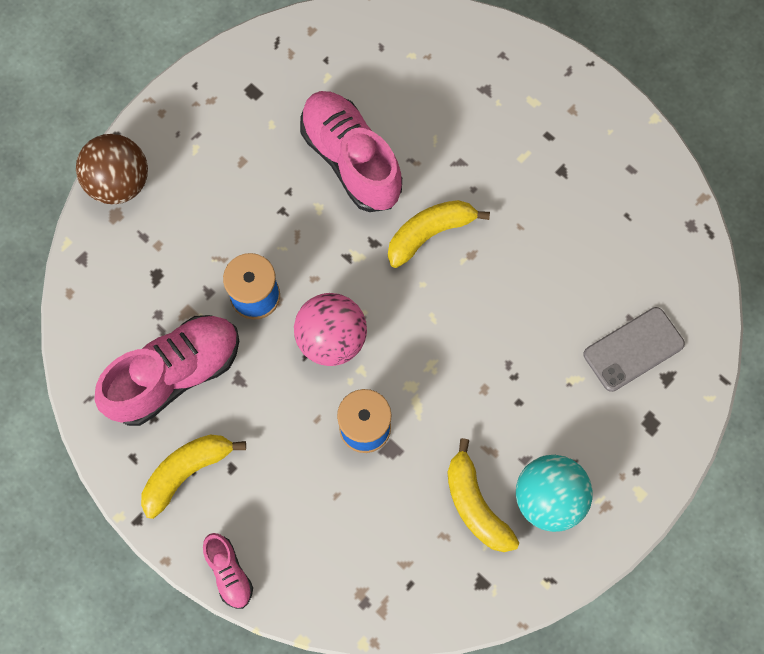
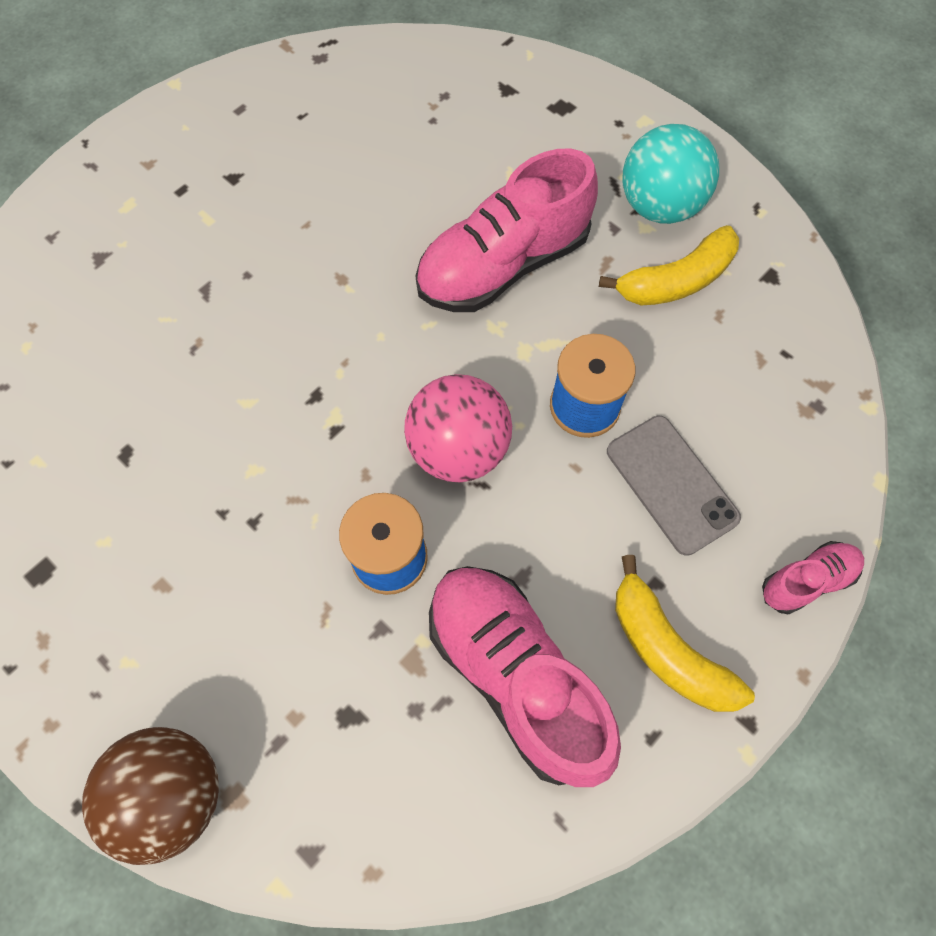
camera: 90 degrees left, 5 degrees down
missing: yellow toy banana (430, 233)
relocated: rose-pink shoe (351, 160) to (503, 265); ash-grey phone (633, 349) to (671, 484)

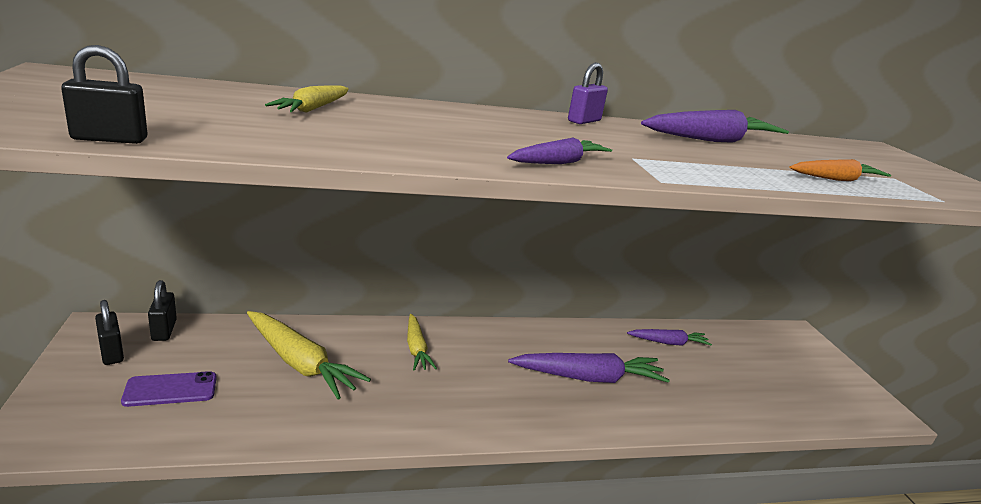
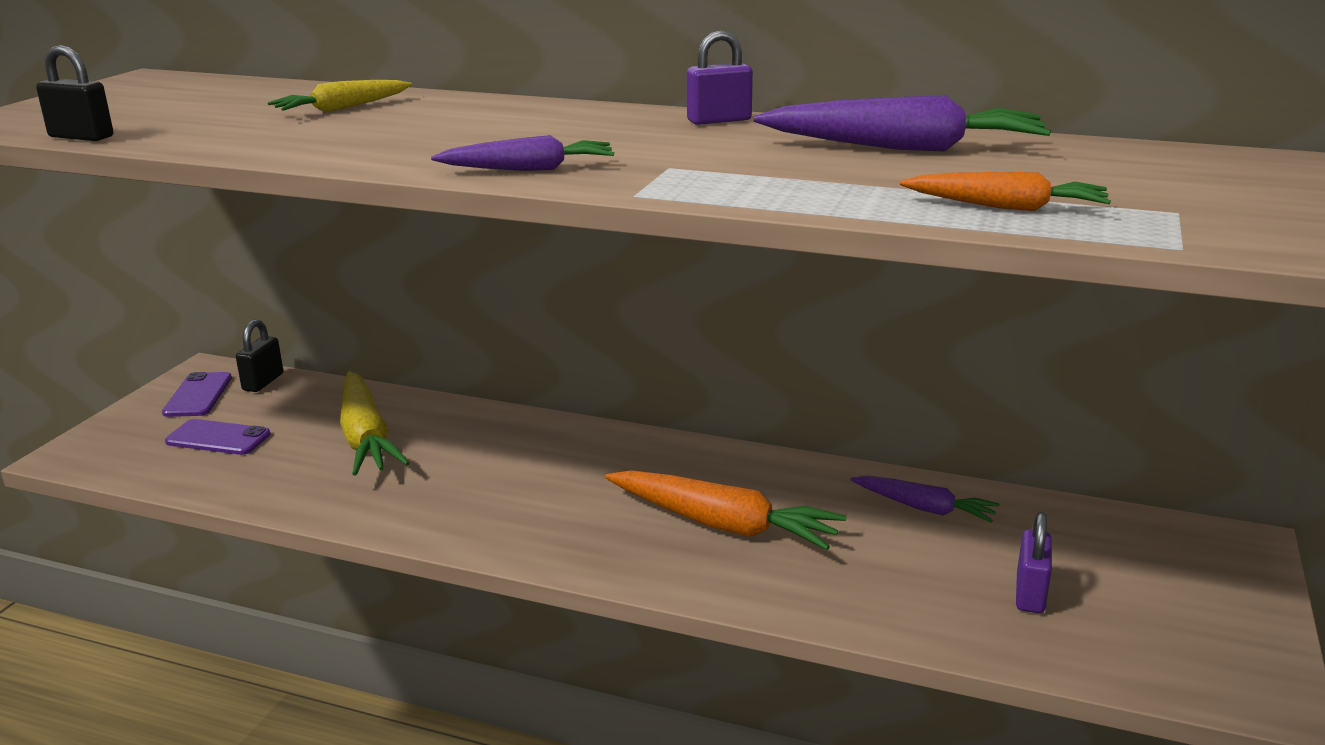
camera: 35 degrees right, 0 degrees up
missing: yellow carrot (416, 348)
appeared: purple small lock (1030, 594)
exchanged: ebony small lock (112, 353) to purple phone (198, 395)
colour: purple carrot (589, 378) to orange carrot (722, 525)

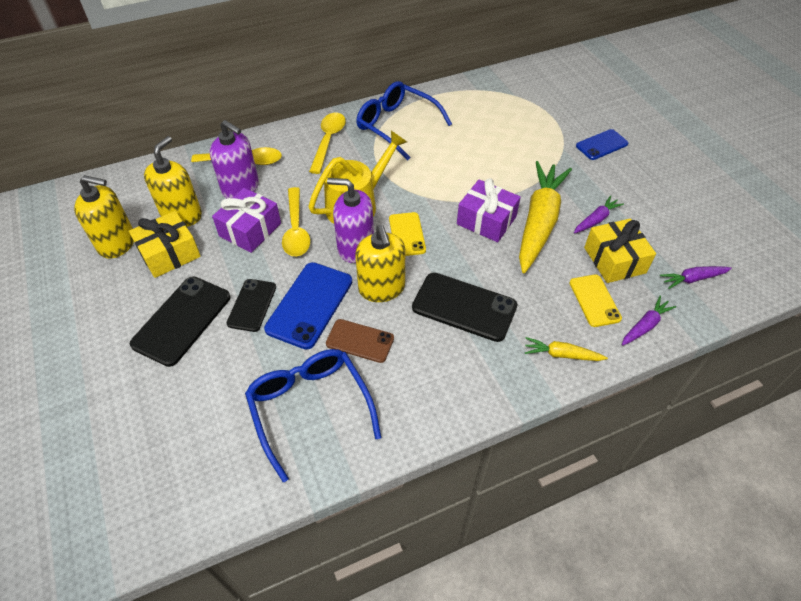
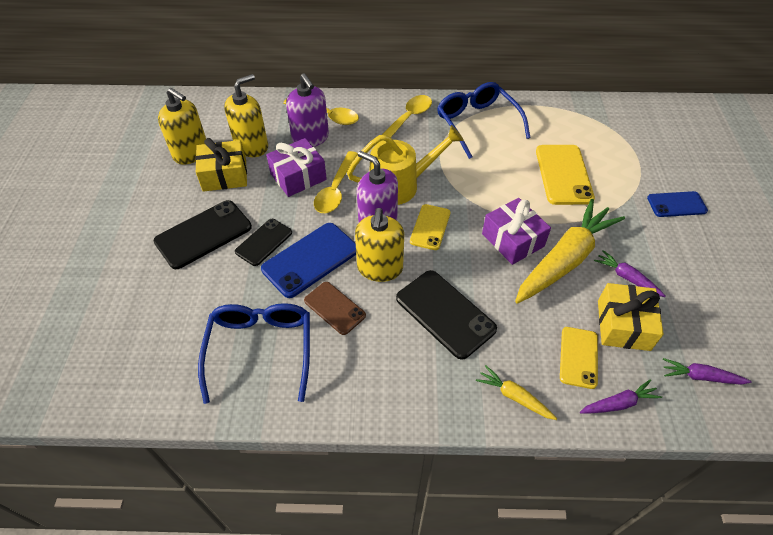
camera: 25 degrees right, 0 degrees up
appeared: yellow phone (563, 174)
spun: purple carrot (596, 219) = (626, 277) 120 degrees counterclockwise

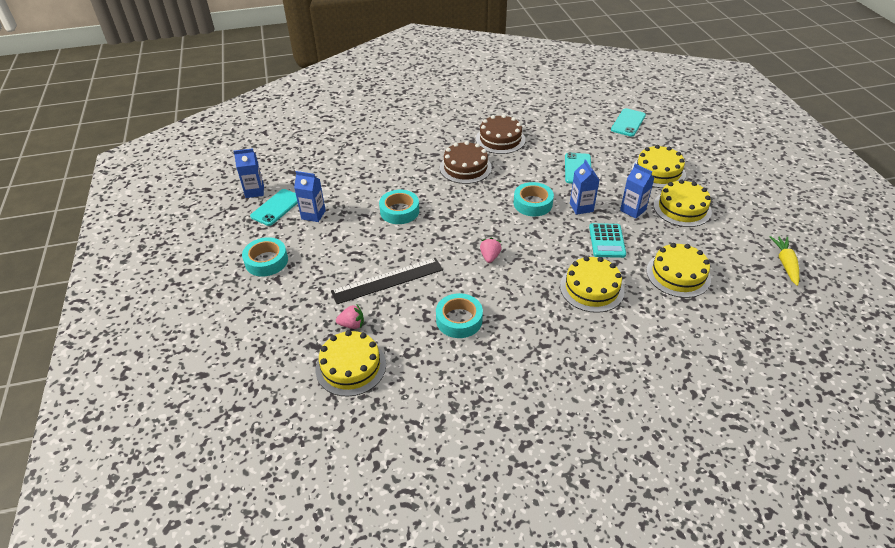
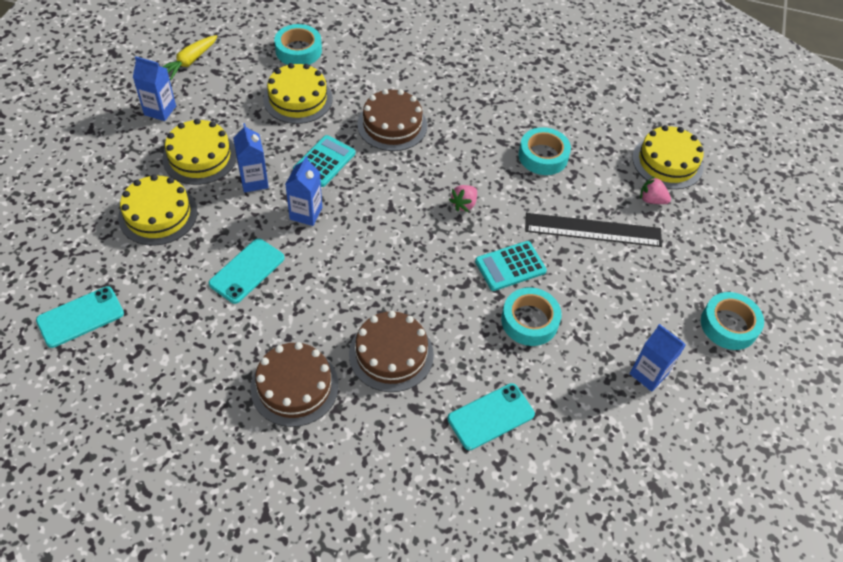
camera: 155 degrees left, 10 degrees up
appeared: aqua calculator (510, 266)
relocated: cobalt milk carton (254, 191) to (160, 110); aqua sticky tape (532, 203) to (298, 50); aqua phone (276, 207) to (490, 416)
colour: yellow cake (591, 288) to dark brown cake (392, 125)

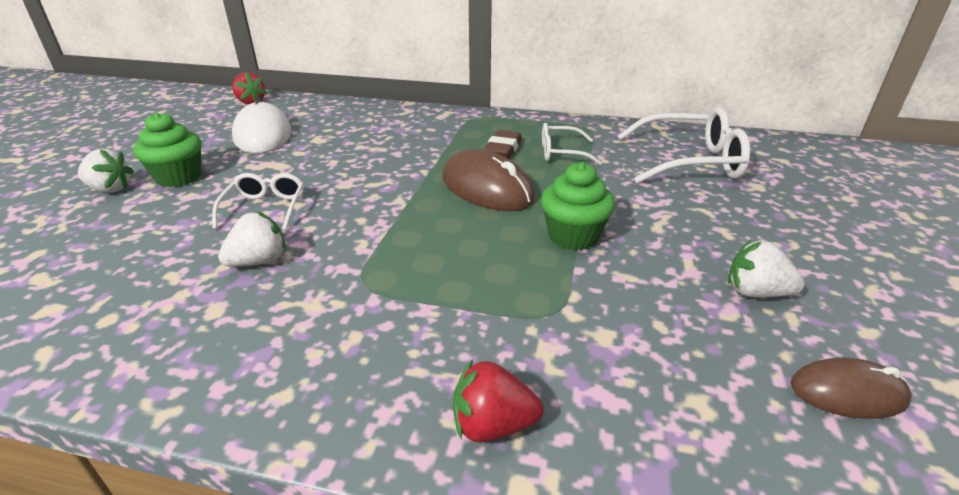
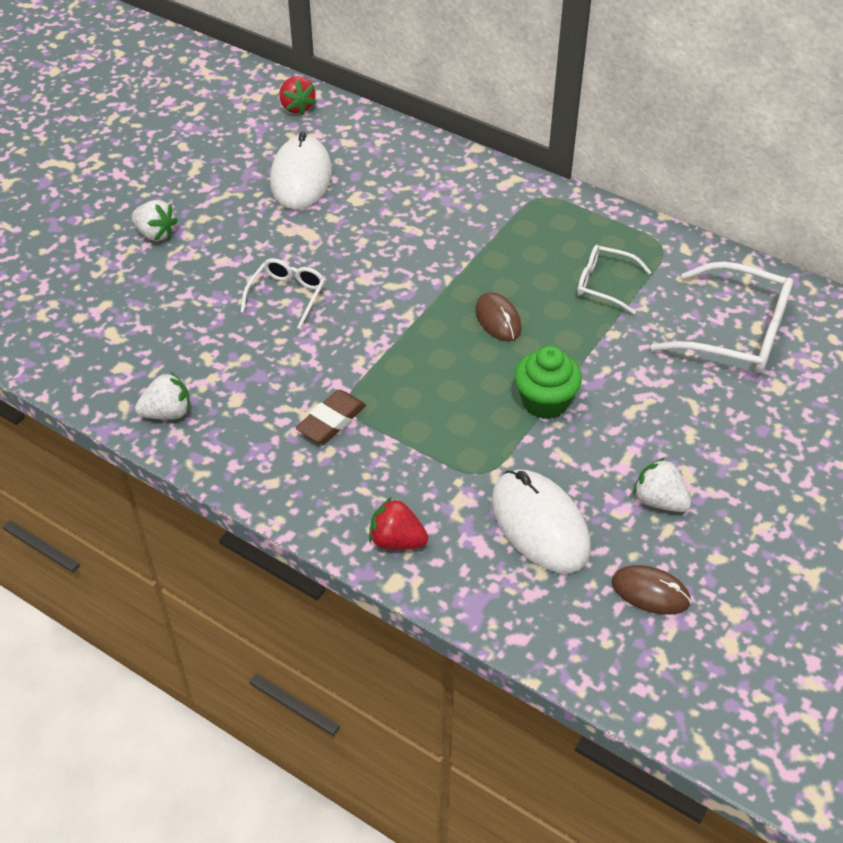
camera: 20 degrees right, 15 degrees up
missing: green muffin (179, 177)
appeared: pure white mouse (540, 524)
relocated: pure white strawberry (259, 261) to (167, 413); dark brown eraser (503, 149) to (331, 421)
size: dark brown mouse (486, 188) = (498, 319) x0.58

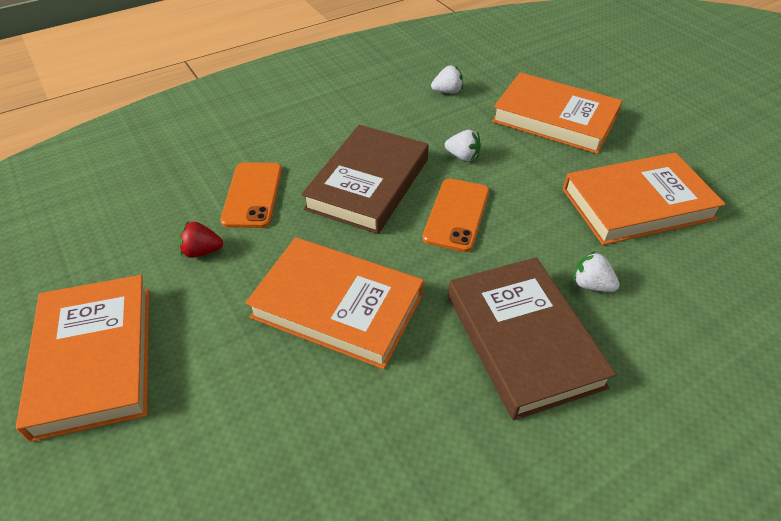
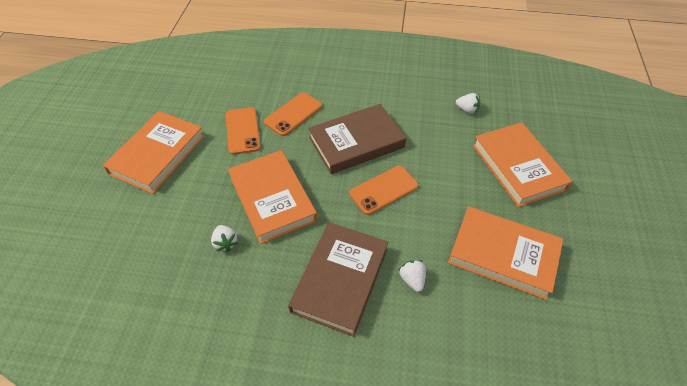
camera: 40 degrees right, 5 degrees up
relocated: pure white strawberry (462, 156) to (225, 243)
exchanged: red strawberry (202, 251) to orange phone (242, 131)

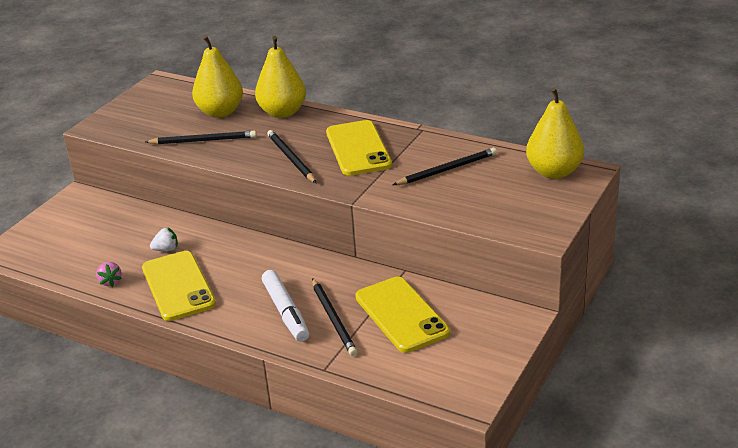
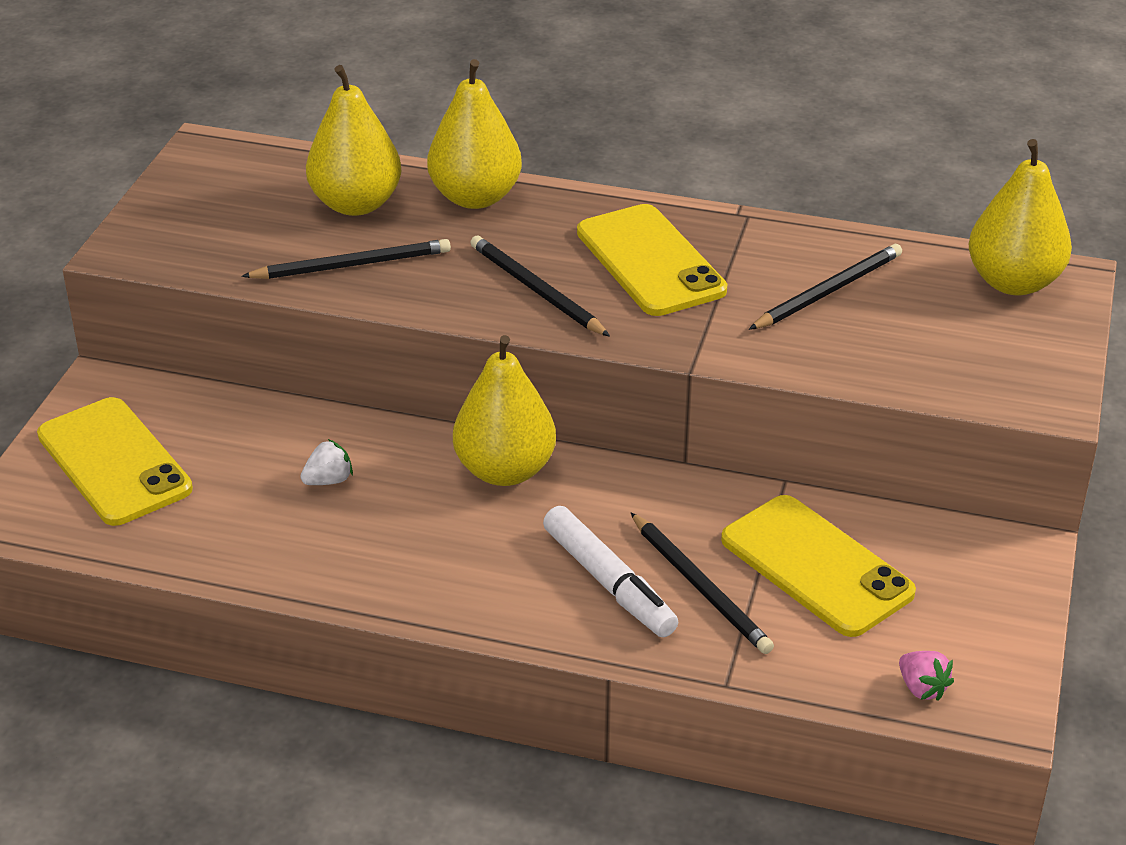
camera: 15 degrees left, 5 degrees up
appeared: yellow toy pear (505, 470)
relocated: yellow phone (178, 286) to (114, 462); rose-pink strawberry (110, 281) to (922, 688)

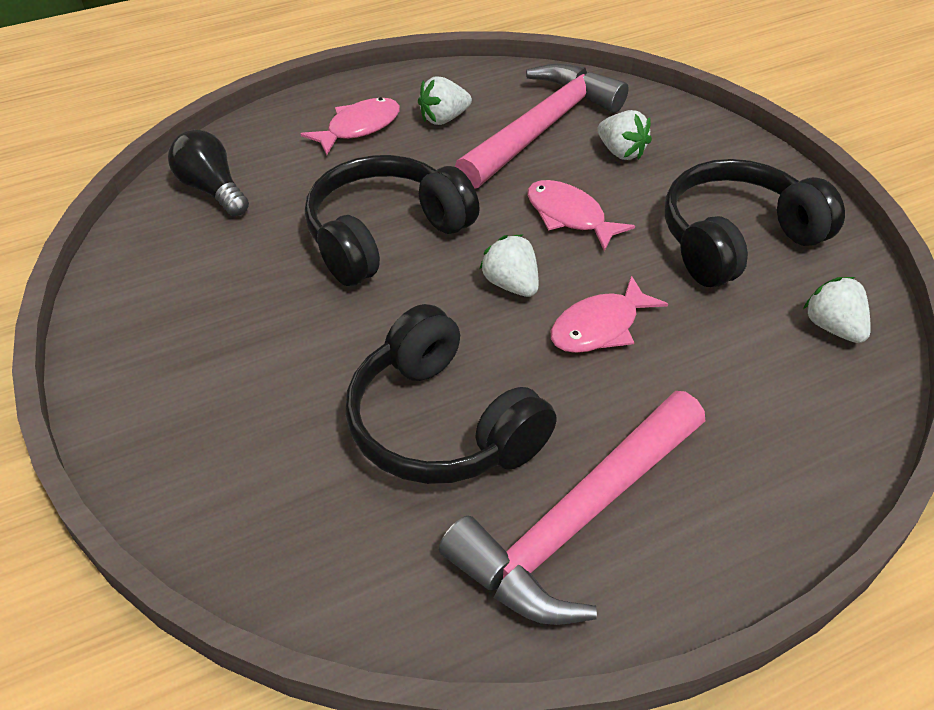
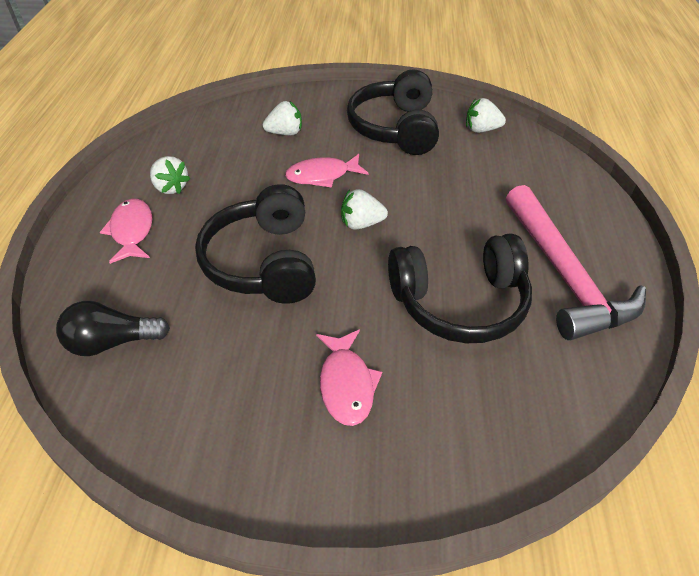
camera: 60 degrees left, 0 degrees up
missing: rose-pink claw hammer (542, 128)
relocated: rose-pink fish figure (599, 327) to (346, 384)
spun: pure white strawberry (443, 118) = (171, 187) 45 degrees counterclockwise

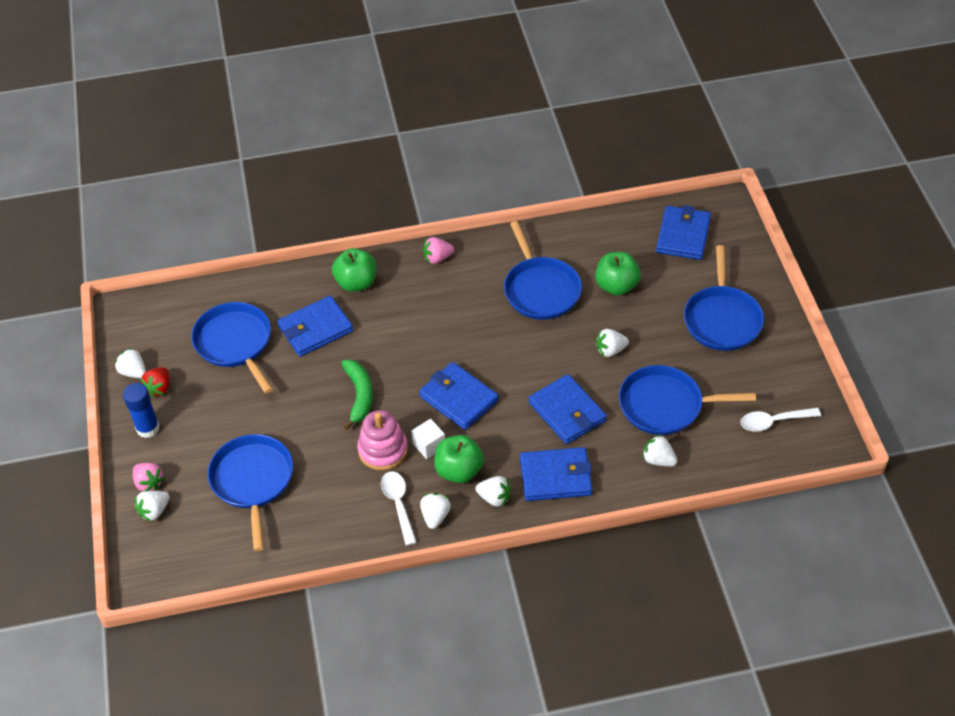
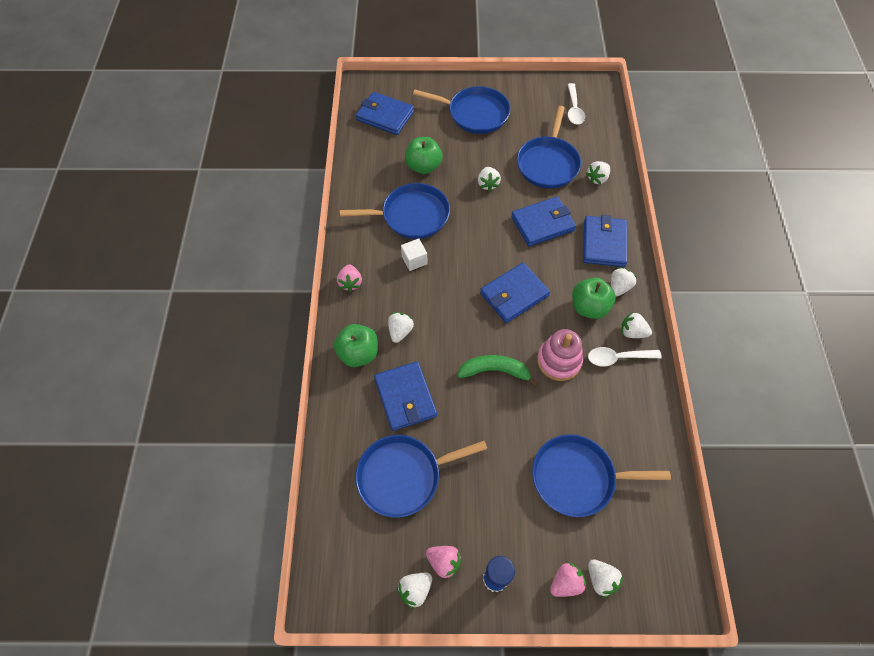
camera: 80 degrees left, 10 degrees up
appeared: pure white strawberry (400, 331)
relocated: pure white block (429, 445) to (414, 260)
colour: red strawberry (159, 388) to rose-pink strawberry (444, 562)

